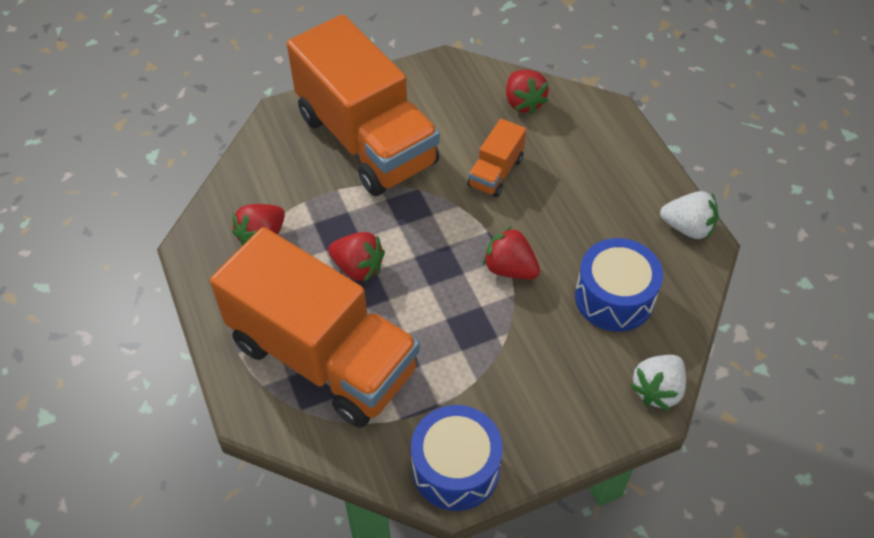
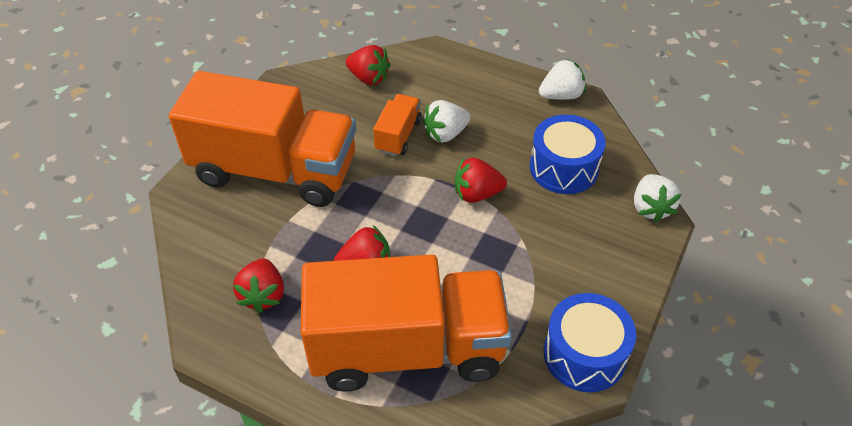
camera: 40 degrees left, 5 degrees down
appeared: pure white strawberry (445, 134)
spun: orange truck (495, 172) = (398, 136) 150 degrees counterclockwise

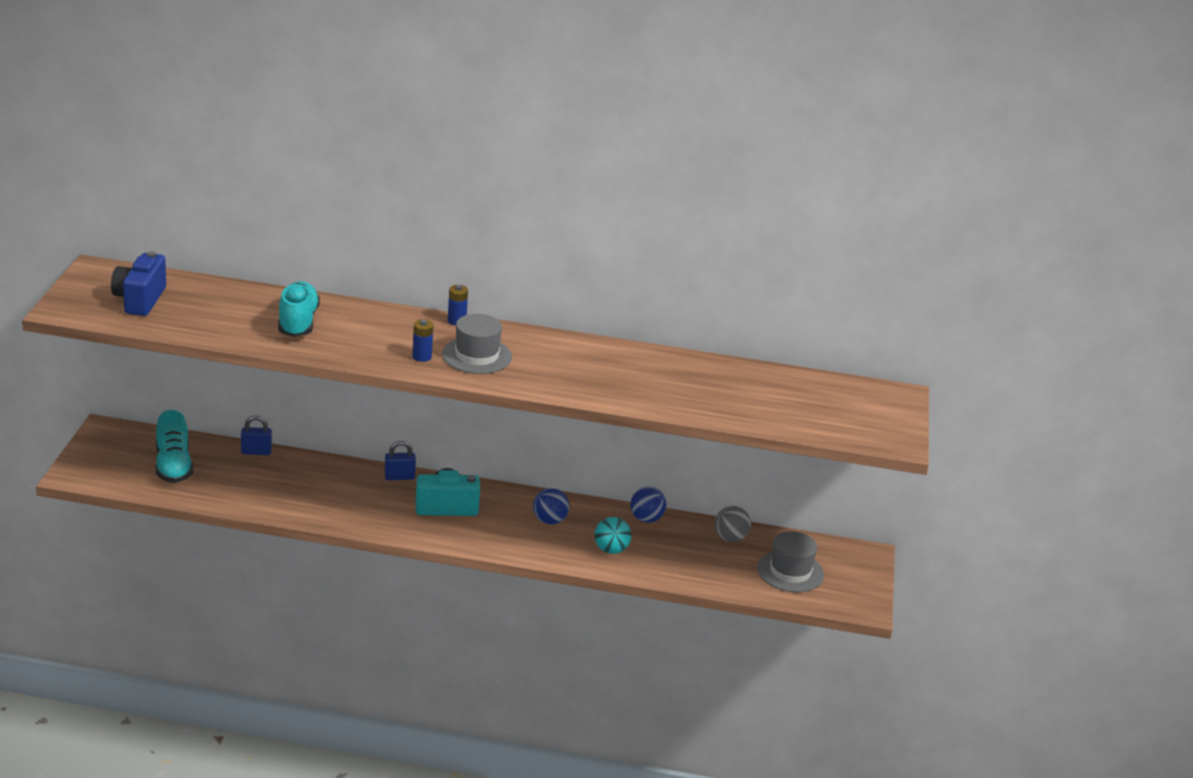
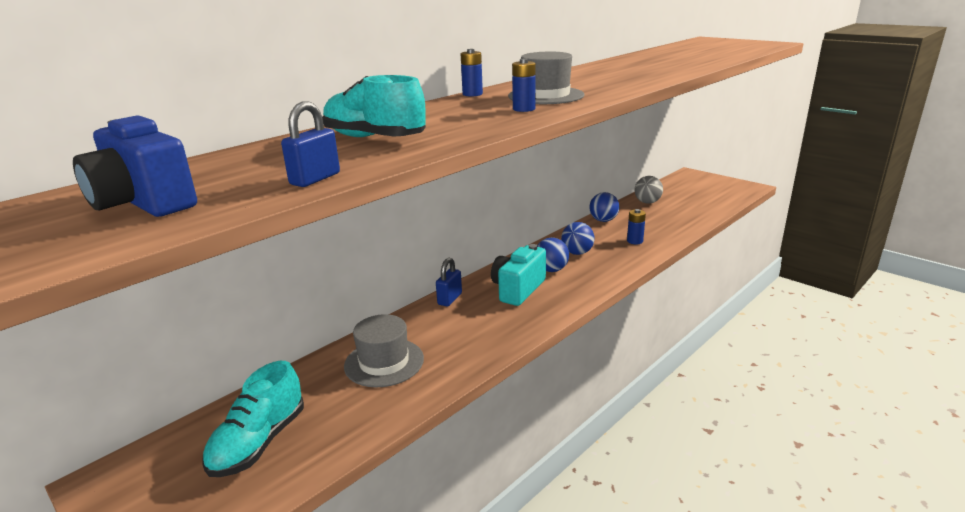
camera: 50 degrees left, 5 degrees down
appeared: cobalt play ball (551, 270)
relocated: cobalt small lock (256, 452) to (315, 179); ash-grey tall hat (790, 571) to (384, 362)
exchanged: aqua play ball (611, 550) to cobalt power cell (635, 241)
spun: aqua shoe (173, 466) = (259, 442) 90 degrees clockwise

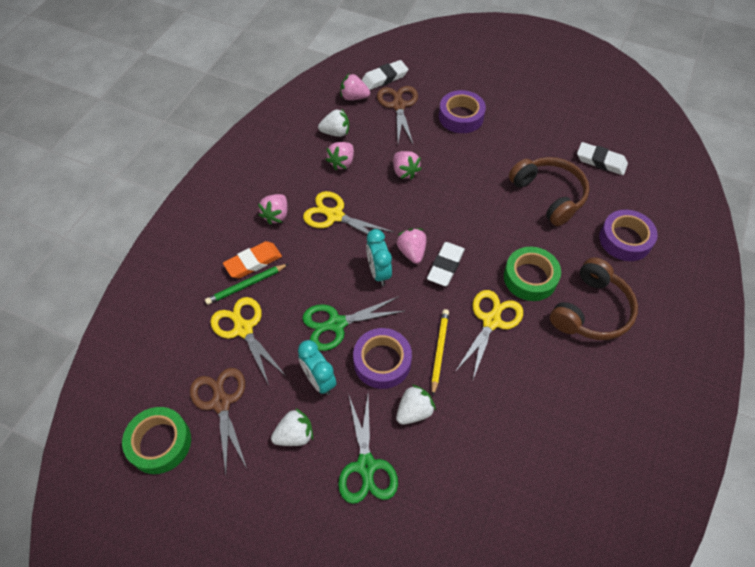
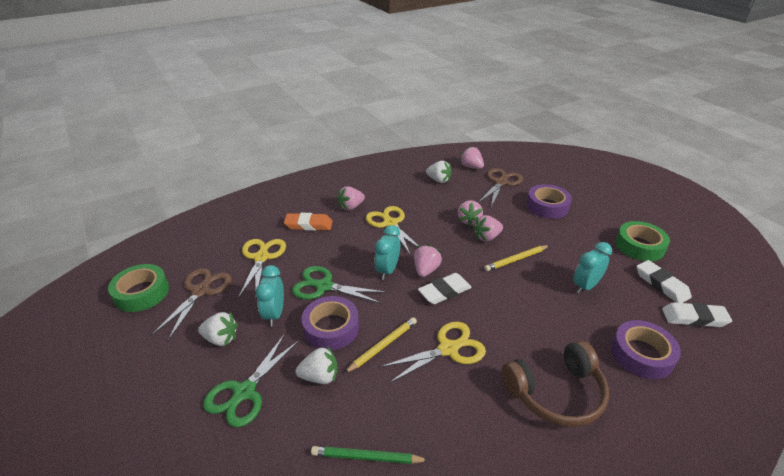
camera: 35 degrees right, 20 degrees down
appeared: yellow wooden pencil (516, 259)
relocated: green wooden pencil (246, 285) to (366, 457); rose-pink strawberry (342, 162) to (487, 237); green sticky tape (530, 278) to (639, 246); pure white eraser (384, 78) to (694, 318)
exchanged: dark brown headset (549, 195) to aqua bedside clock (585, 286)

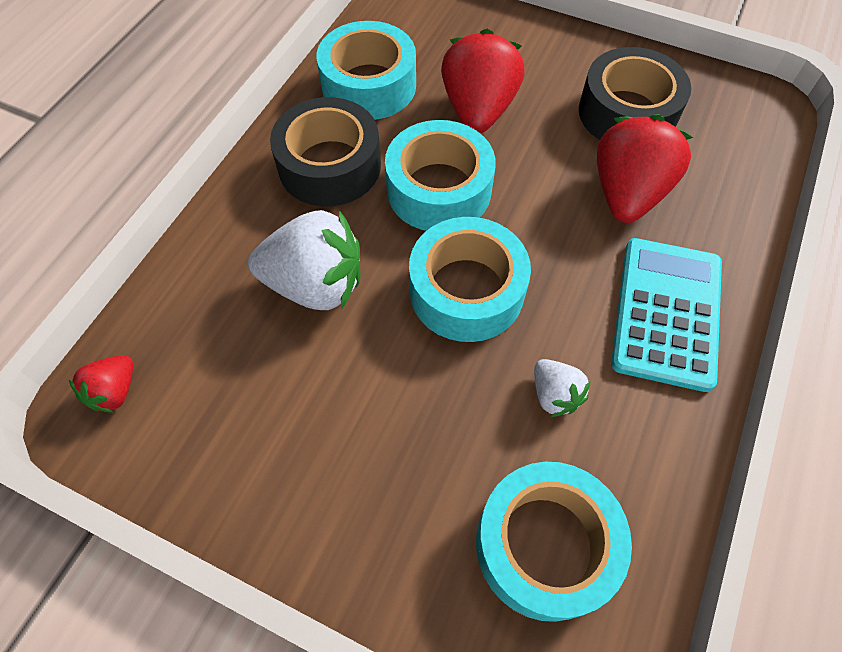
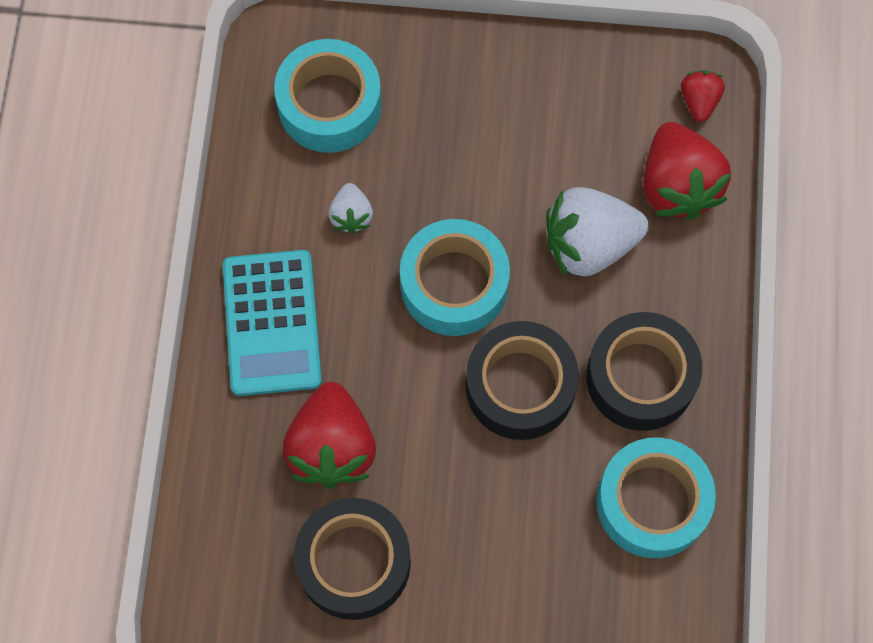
camera: 160 degrees right, 10 degrees up
relocated: red strawberry (478, 110) to (677, 186)
colour: aqua sticky tape (439, 189) to ebony sticky tape (520, 386)
spun: pure white strawberry (554, 395) = (351, 215) 135 degrees counterclockwise

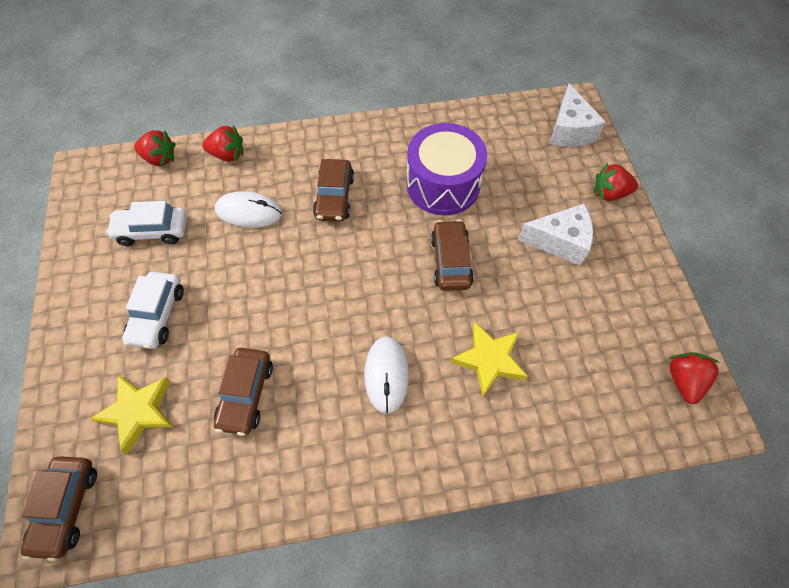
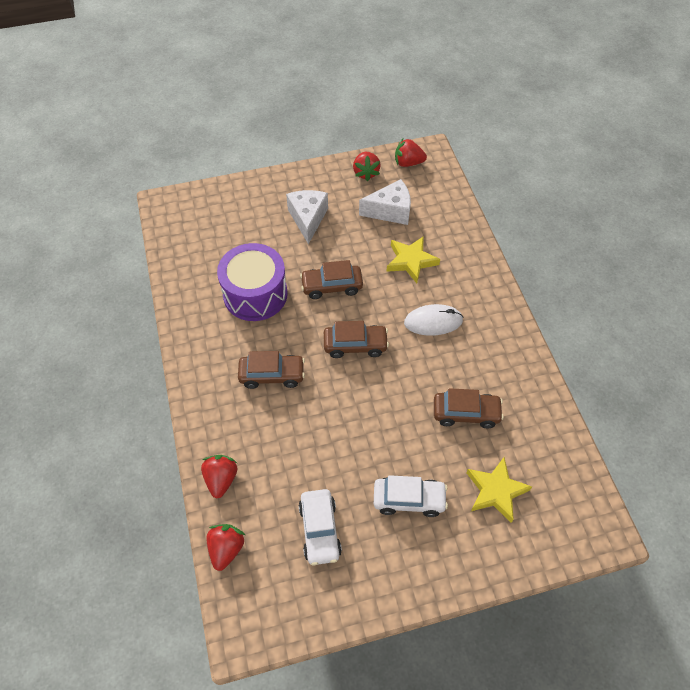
camera: 95 degrees left, 5 degrees down
missing: pure white mouse (249, 212)
relocated: dark brown automobile (66, 507) to (355, 345); red strawberry (609, 193) to (365, 173); pure white cheese (569, 130) to (390, 211)

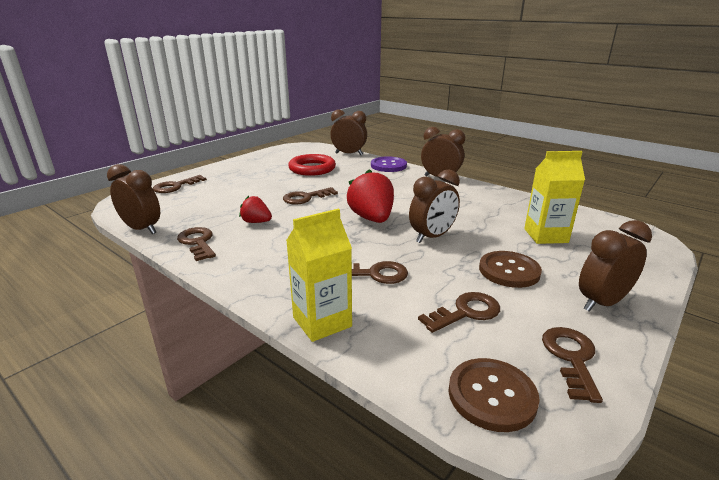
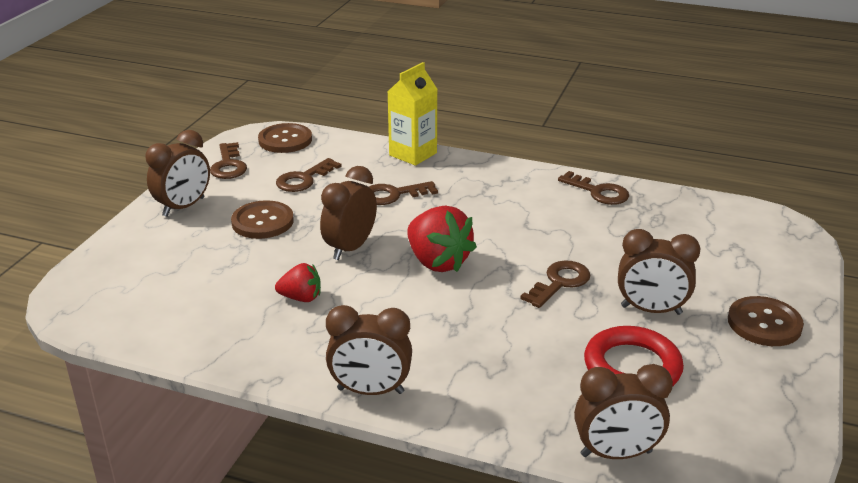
camera: 160 degrees right, 5 degrees up
missing: dark brown door key (176, 186); purple sewing button (388, 165); yellow milk carton (545, 236)
appeared: dark brown sewing button (764, 323)
relocated: red strawberry (256, 222) to (301, 298); dark brown bedside clock (142, 229) to (651, 310)

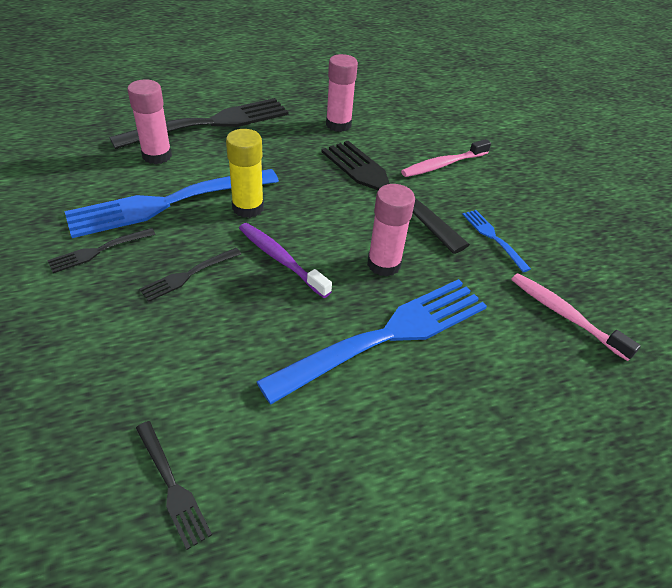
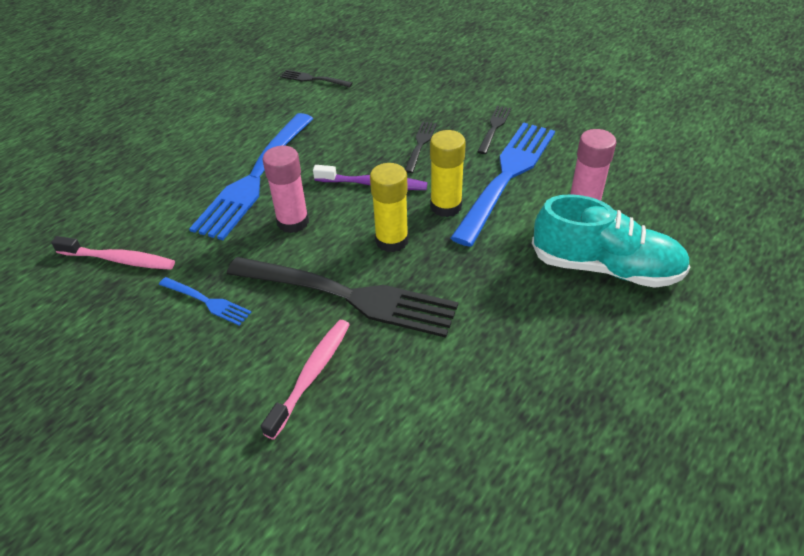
camera: 150 degrees right, 0 degrees up
missing: rose-pink glue (338, 125)
appeared: yellow glue (391, 240)
exchanged: ebony table fork (209, 124) to aqua shoe (605, 267)

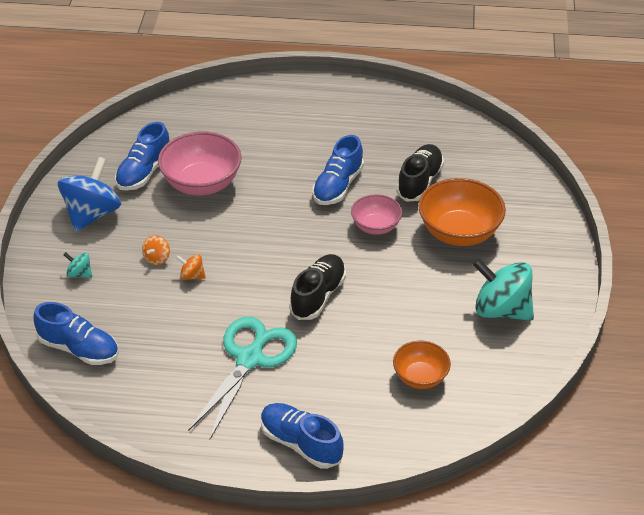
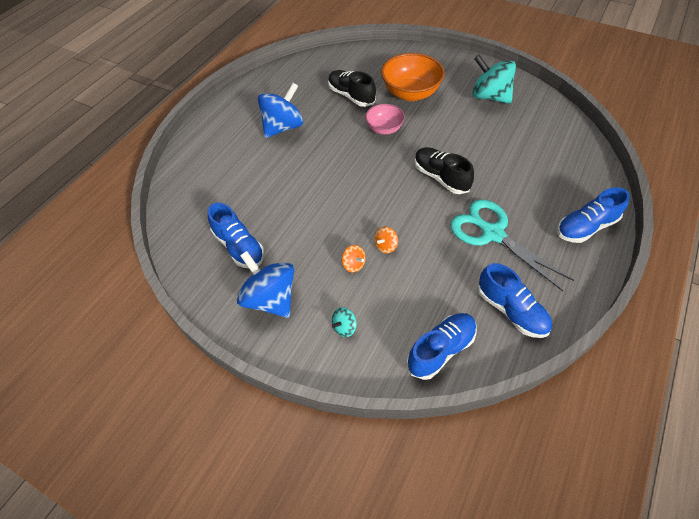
camera: 65 degrees left, 10 degrees up
missing: rose-pink serving bowl (202, 183); orange serving bowl (420, 377)
appeared: cobalt spinning top (283, 127)
relocated: cobalt shoe (337, 186) to (511, 311)
spun: aqua spinning top (501, 310) = (490, 96) 75 degrees clockwise

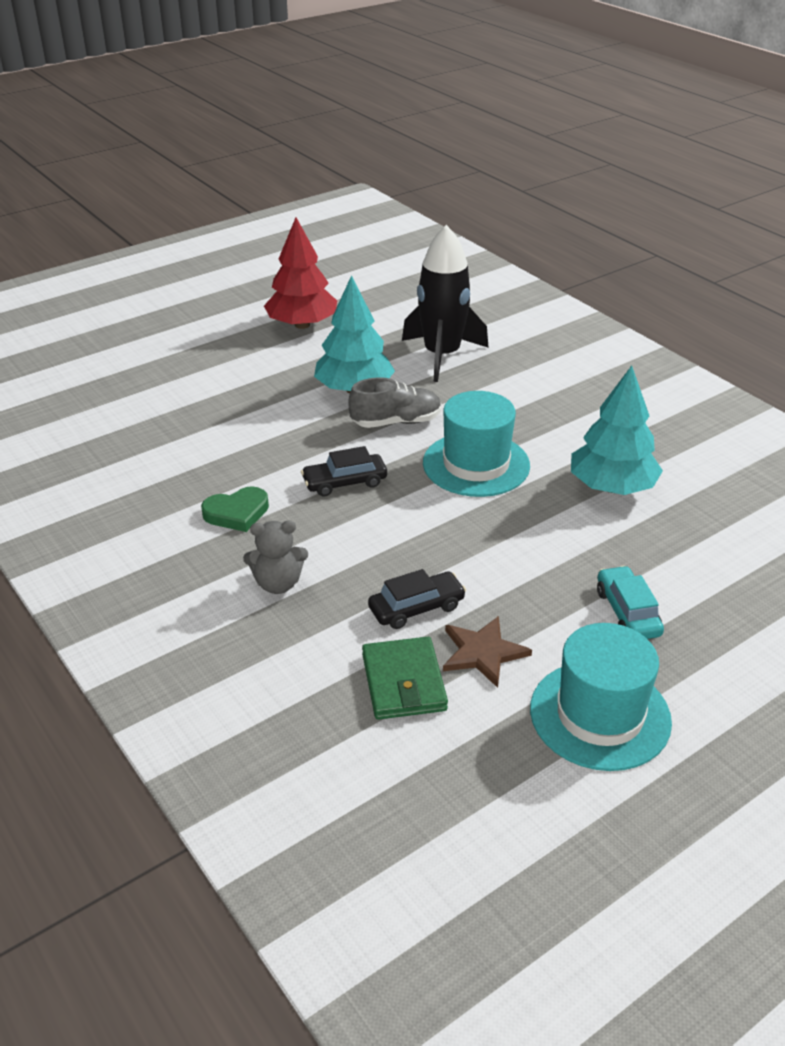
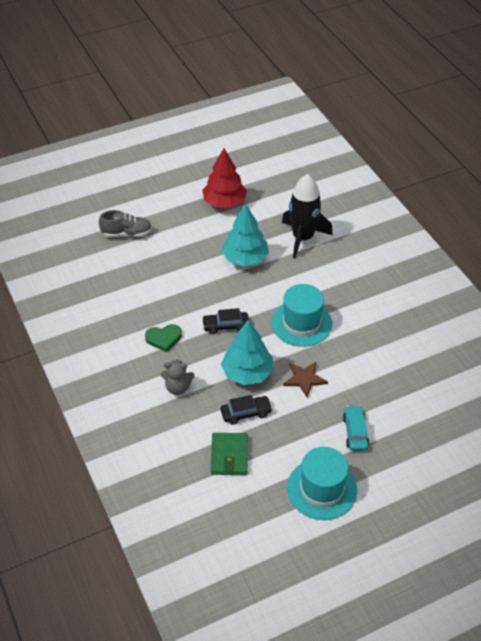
camera: 10 degrees right, 10 degrees up
relocated: ash-grey shoe (396, 422) to (127, 233); aqua tree (612, 487) to (247, 373); dark brown star shape (483, 653) to (304, 379)

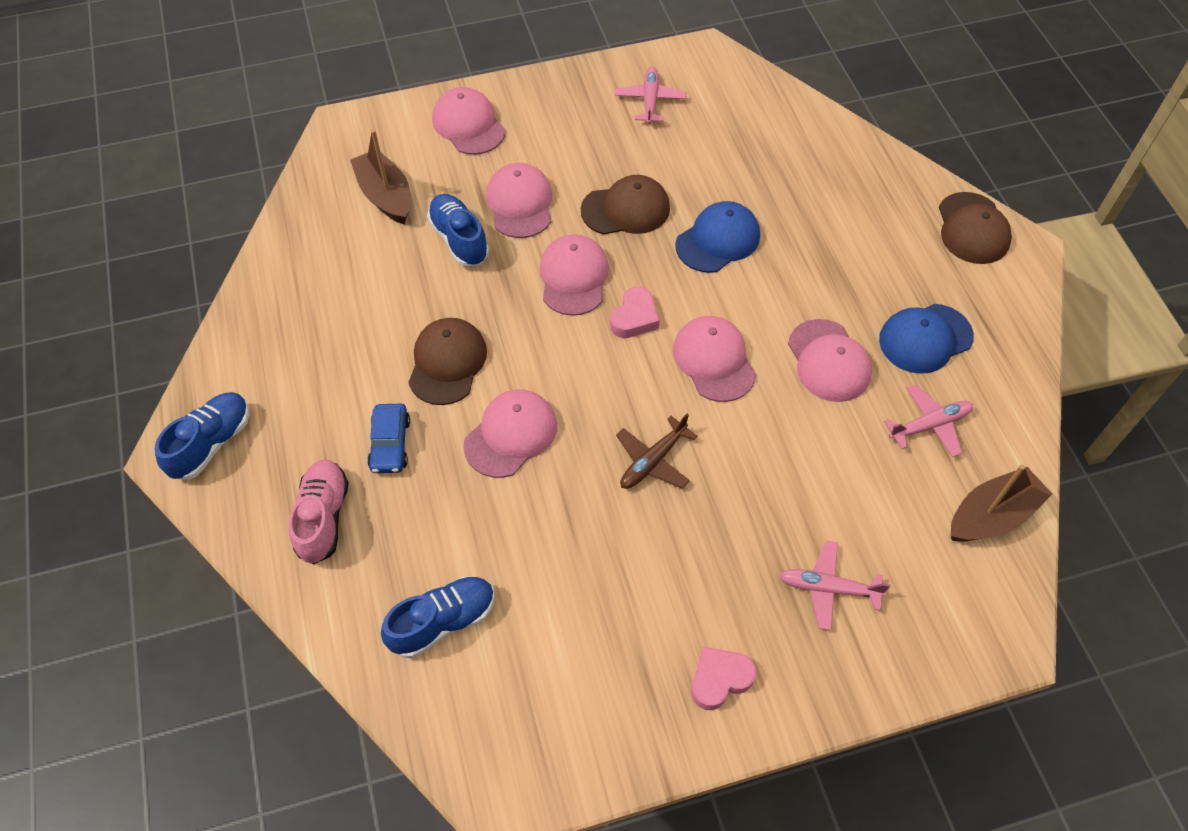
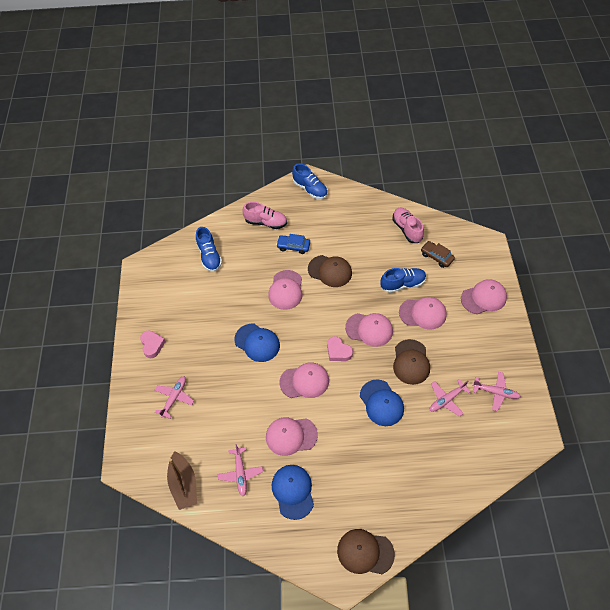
camera: 105 degrees right, 0 degrees up
appeared: rose-pink shoe (407, 229); rose-pink aeroplane (447, 399)
exchanged: dark brown aeroplane (653, 460) to cobalt peaked cap (257, 342); dark brown toy boat (385, 196) to dark brown automobile (436, 257)
spun: rose-pink peaked cap (511, 435) = (286, 290) 45 degrees clockwise

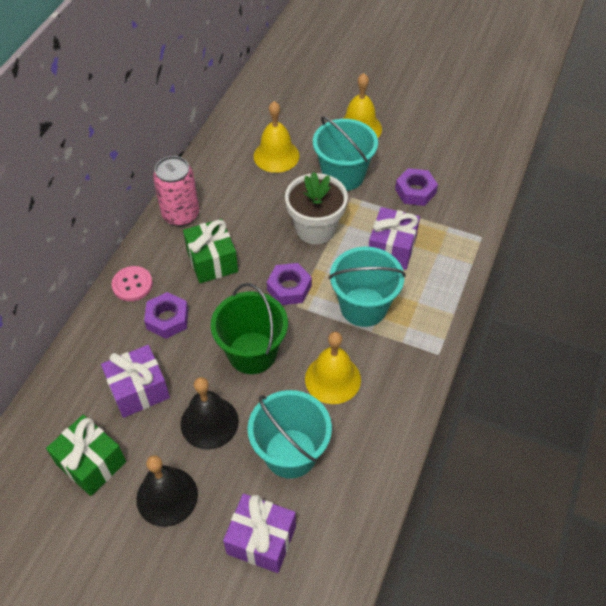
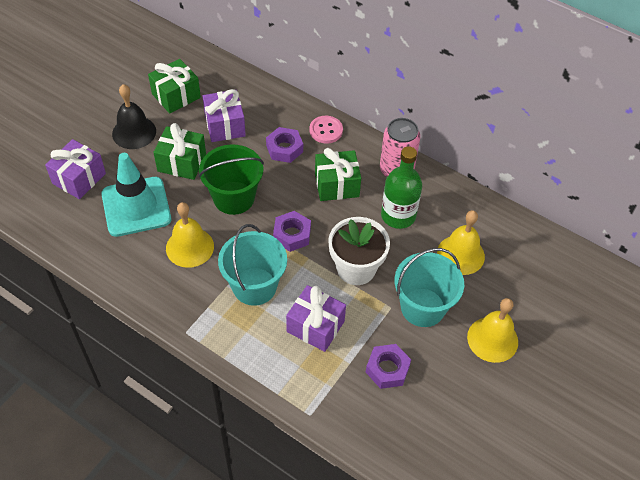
camera: 100 degrees right, 0 degrees up
appeared: green flask (398, 215)
exchanged: aqua pail (290, 453) to aqua safety cone (136, 207); ebony hand bell (209, 422) to green wrapped gift (182, 162)

